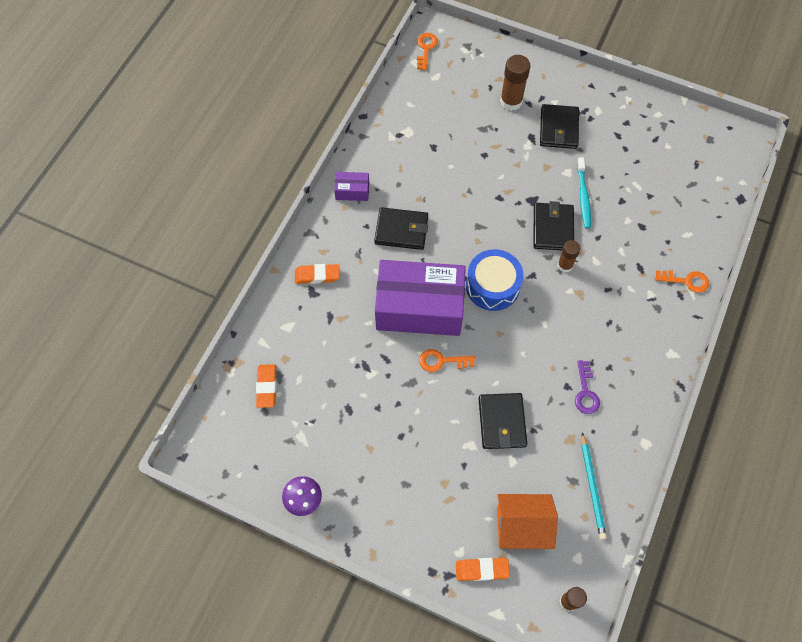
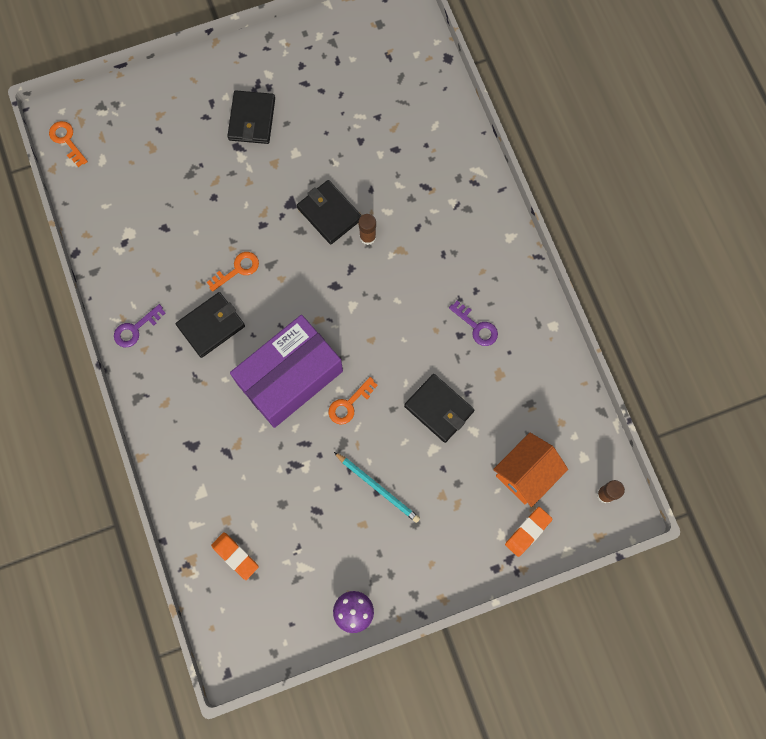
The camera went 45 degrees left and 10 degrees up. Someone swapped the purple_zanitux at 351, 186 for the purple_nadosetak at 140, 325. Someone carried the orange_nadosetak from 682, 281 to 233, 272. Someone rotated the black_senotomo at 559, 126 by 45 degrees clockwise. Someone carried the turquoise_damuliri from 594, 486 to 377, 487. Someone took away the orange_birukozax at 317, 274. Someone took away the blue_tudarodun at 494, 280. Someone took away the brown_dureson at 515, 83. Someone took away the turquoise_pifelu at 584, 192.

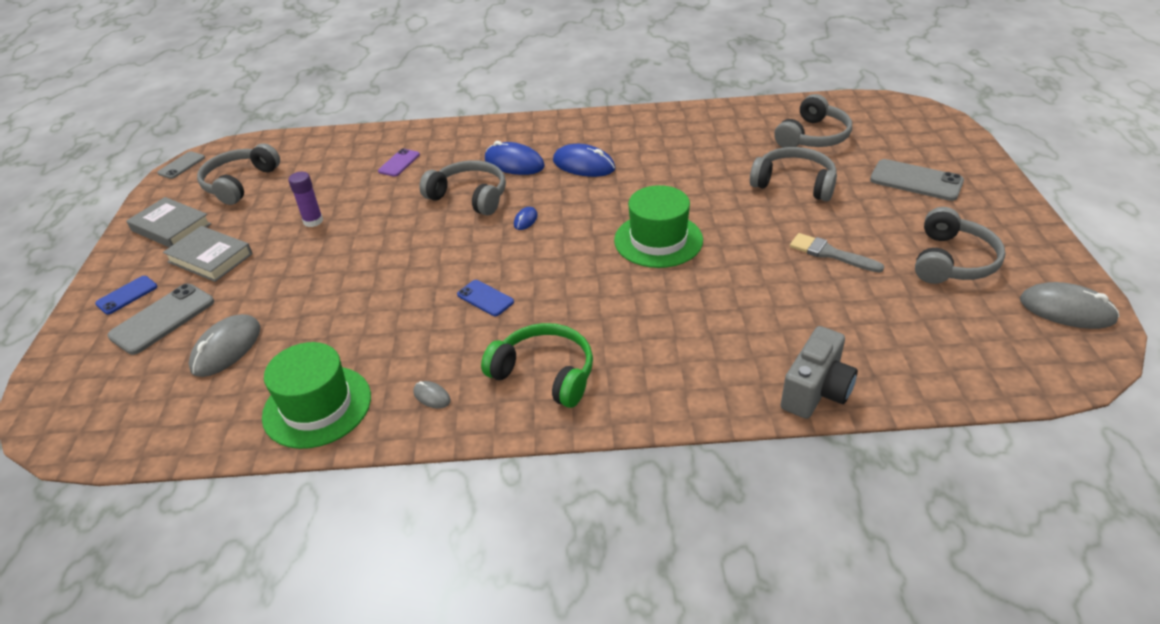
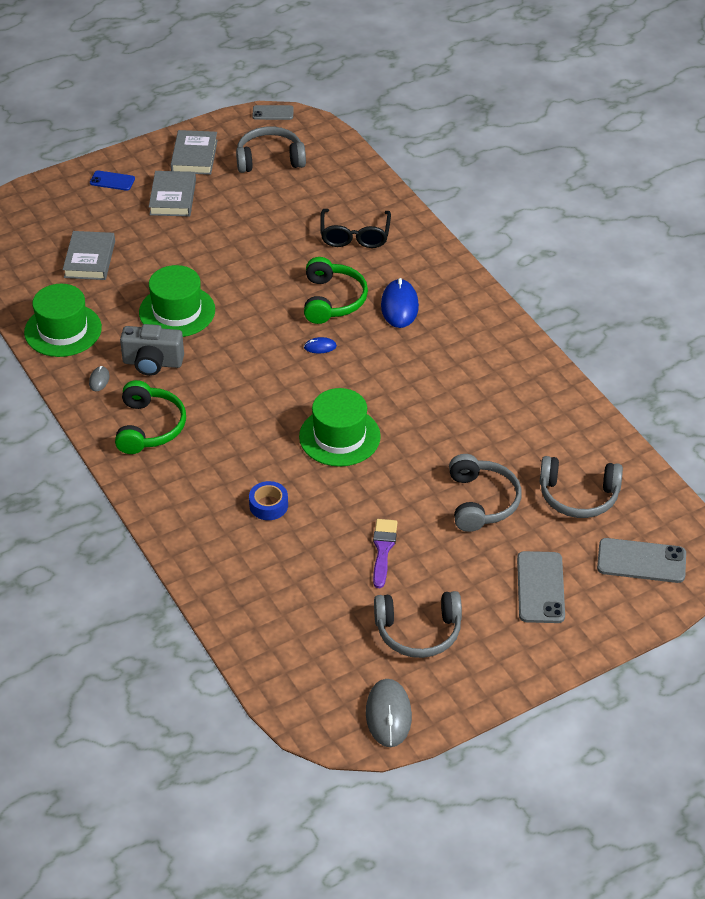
The camera went 60 degrees right and 5 degrees up. Someone swapped the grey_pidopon at 224, 345 for the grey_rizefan at 89, 255. Someone carried the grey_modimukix from 819, 372 to 152, 350. Someone put down the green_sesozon at 177, 301. Someone put down the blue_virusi at 268, 500. Someone repainted the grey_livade at 462, 188, which became the green_livade at 336, 290. Someone swapped the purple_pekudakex at 399, 162 for the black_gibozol at 355, 228. Someone repainted the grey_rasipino at 837, 253, which became the purple_rasipino at 385, 553. Someone carried the grey_pekudakex from 160, 319 to 641, 560. Someone took away the purple_dureson at 305, 199. Someone took away the blue_pekudakex at 485, 298. Someone took away the blue_pidopon at 584, 160.

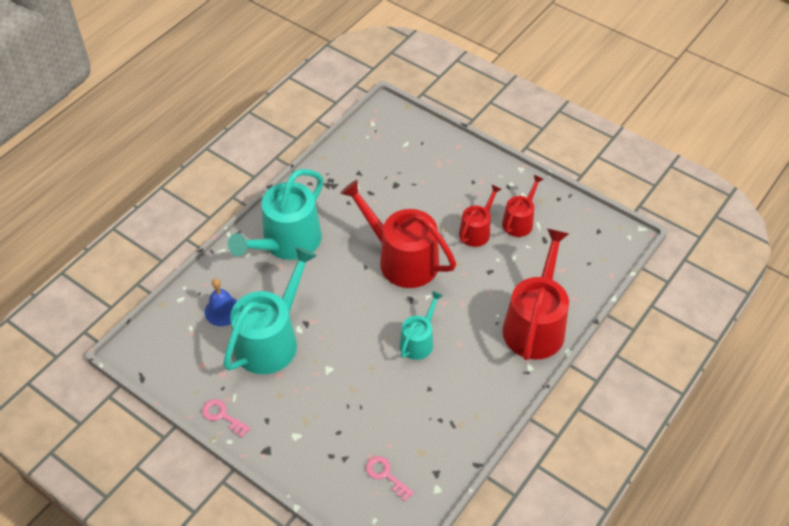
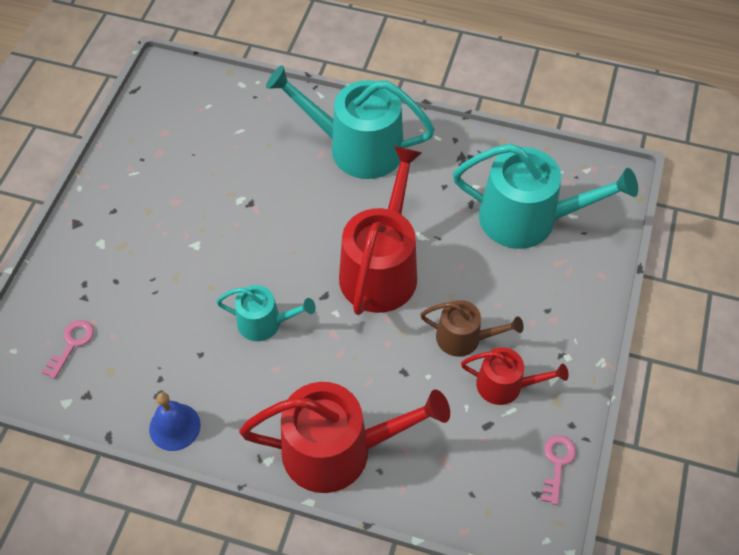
The camera went 70 degrees right and 5 degrees up. Someone carried the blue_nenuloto from 221, 302 to 175, 421. Someone repainted the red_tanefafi at 480, 216, which became the brown_tanefafi at 472, 328. Someone carried the turquoise_tanefafi from 270, 310 to 545, 196. Someone carried the pink_nadosetak from 226, 418 to 558, 470.

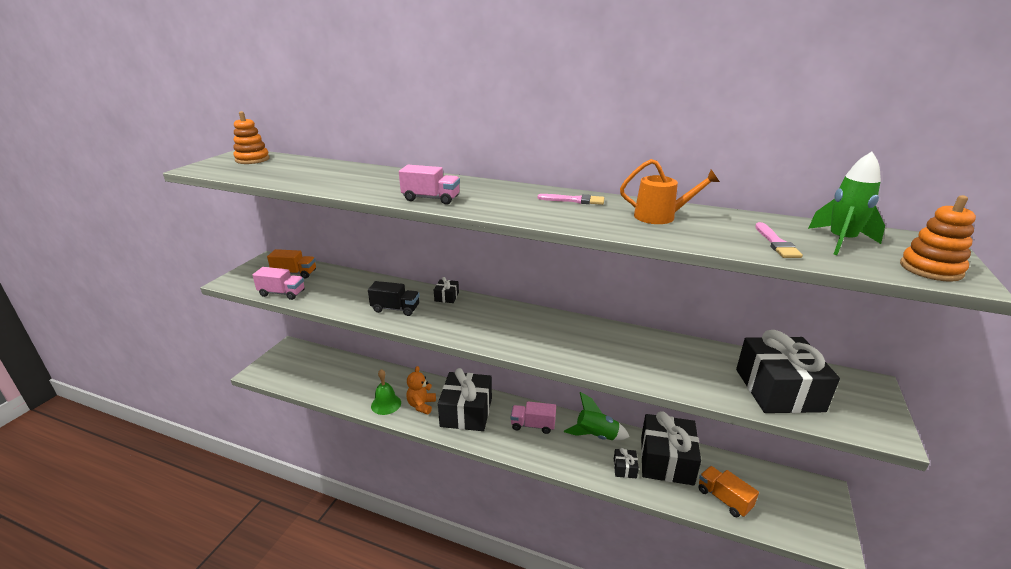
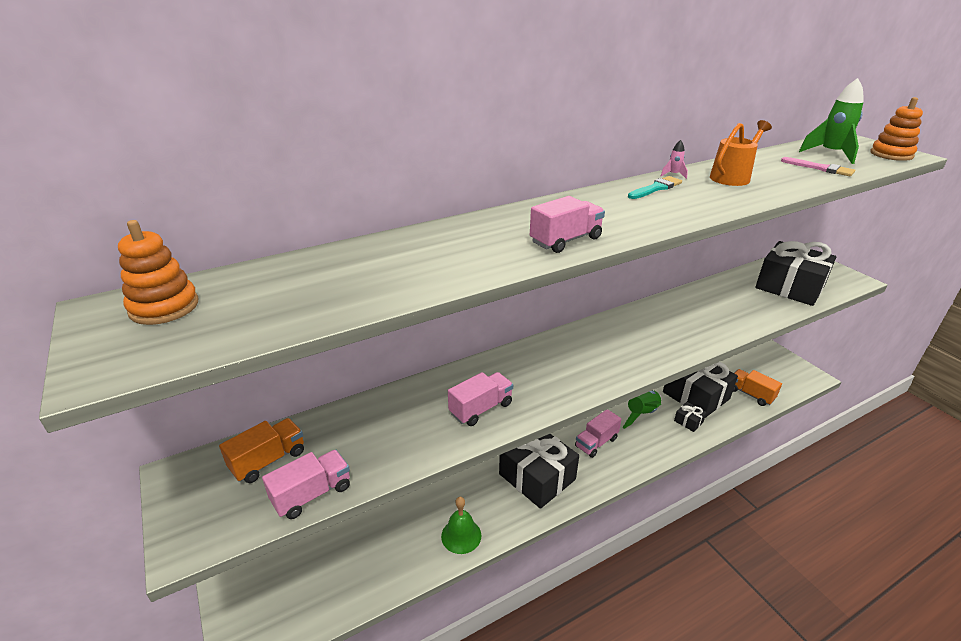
The camera went 50 degrees left and 5 degrees up. Someone repainted the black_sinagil at 394, 298, which became the pink_sinagil at 480, 399. Someone repainted the pink_rasipino at 571, 199, which became the turquoise_rasipino at 655, 187. Someone put down the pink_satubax at 674, 159. Someone rotated the orange_sinagil at 728, 491 by 45 degrees clockwise. Someone took away the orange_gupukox at 421, 390. Someone took away the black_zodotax at 446, 290.

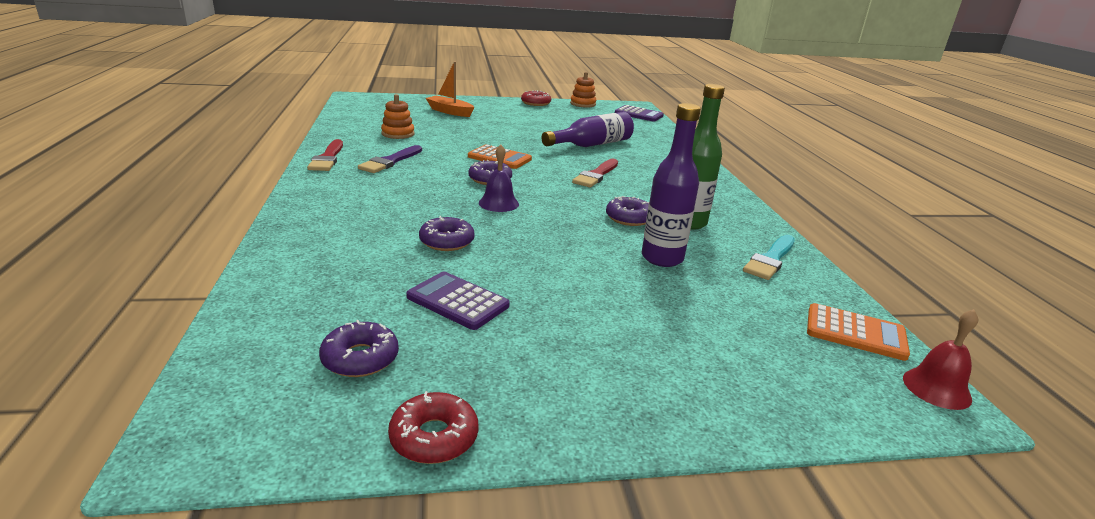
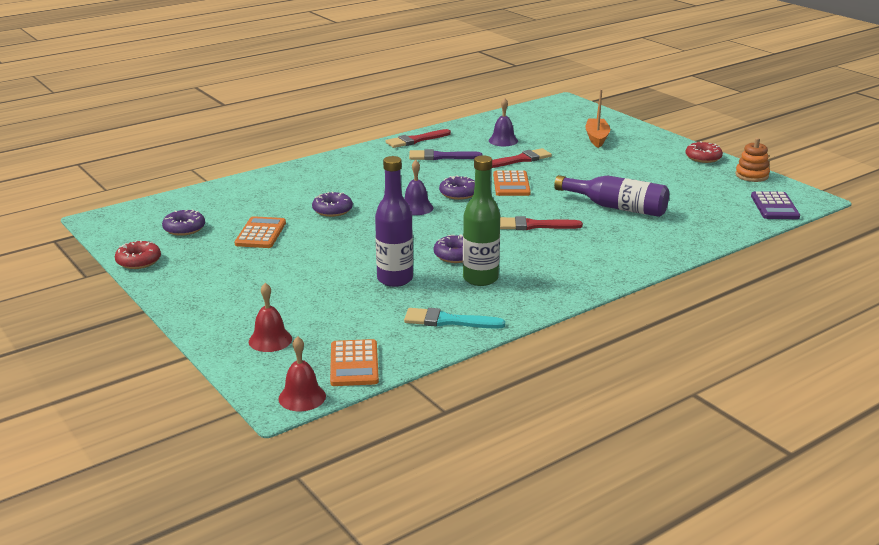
The camera went 65 degrees right and 0 degrees up. Someone repainted the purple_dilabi at 458, 301, which became the orange_dilabi at 260, 232. Someone put down the red_nenuloto at 270, 317. Someone swapped the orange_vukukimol at 398, 116 for the purple_nenuloto at 503, 122. Someone put down the red_rasipino at 522, 158.

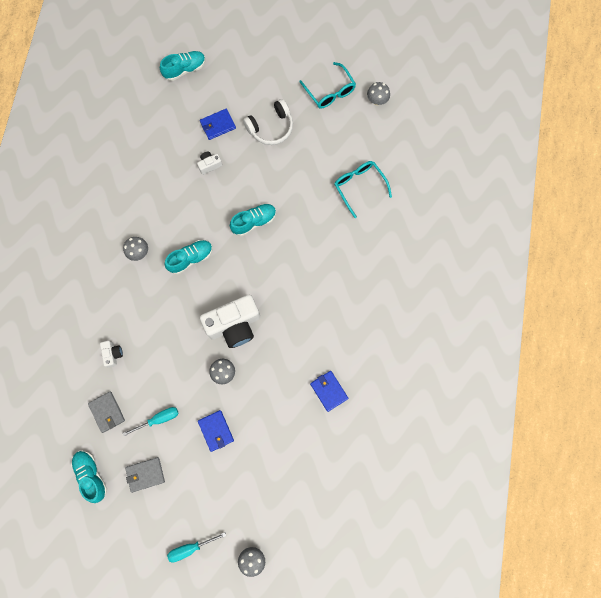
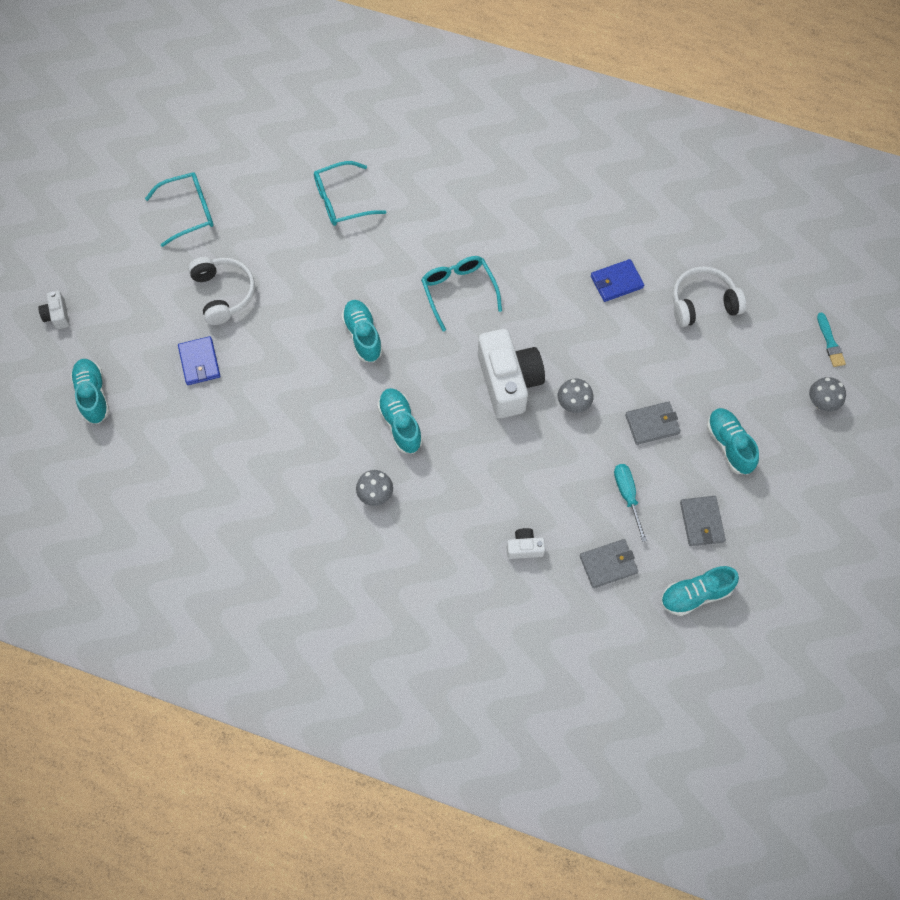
The camera went 80 degrees left and 10 degrees down. Someone carried the white_modimukix from 209, 163 to 53, 309. Someone put down the turquoise_gibozol at 461, 294. Someone repainted the blue_senotomo at 216, 431, which became the grey_senotomo at 653, 423. Someone put down the white_livade at 709, 297. Someone put down the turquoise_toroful at 733, 441. Someone put down the turquoise_rasipino at 831, 339. Someone took away the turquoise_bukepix at 196, 547. Someone took away the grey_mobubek at 378, 93.

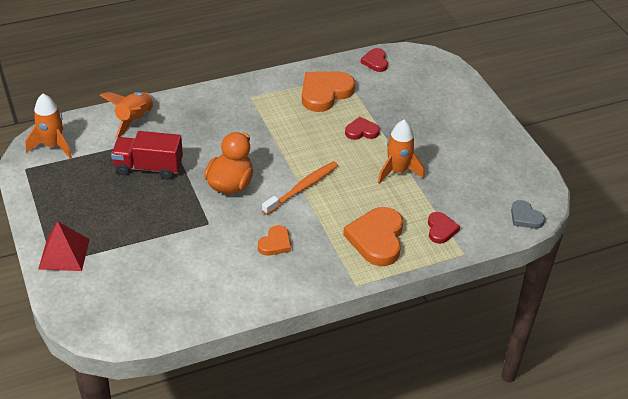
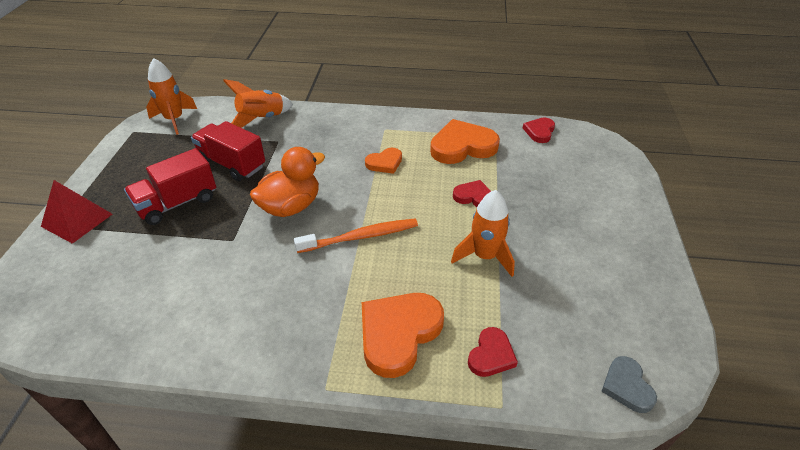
The camera went 30 degrees right and 0 degrees up. Someone put down the red_sinagil at 170, 186. Someone carried the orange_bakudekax from 274, 240 to 383, 161.

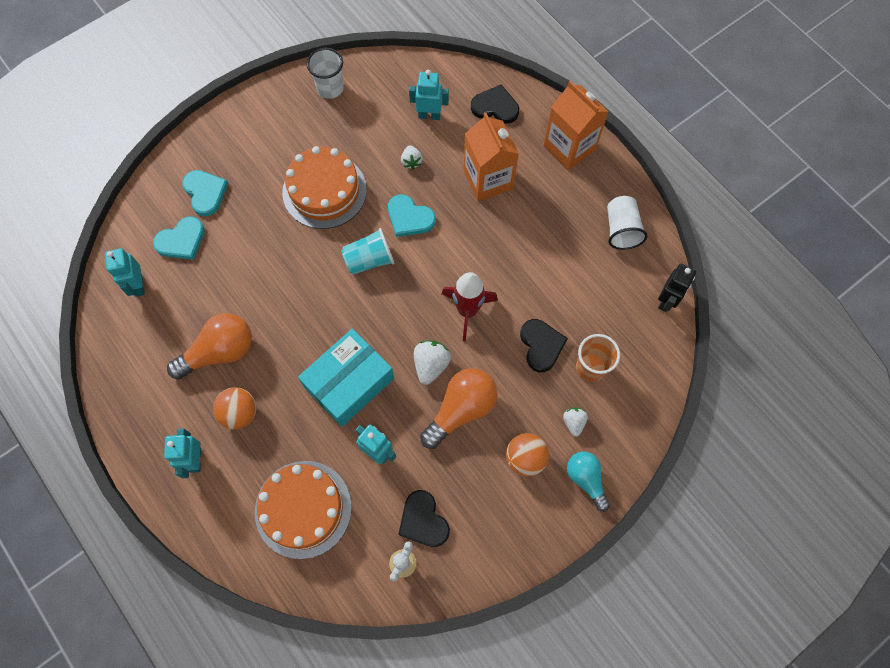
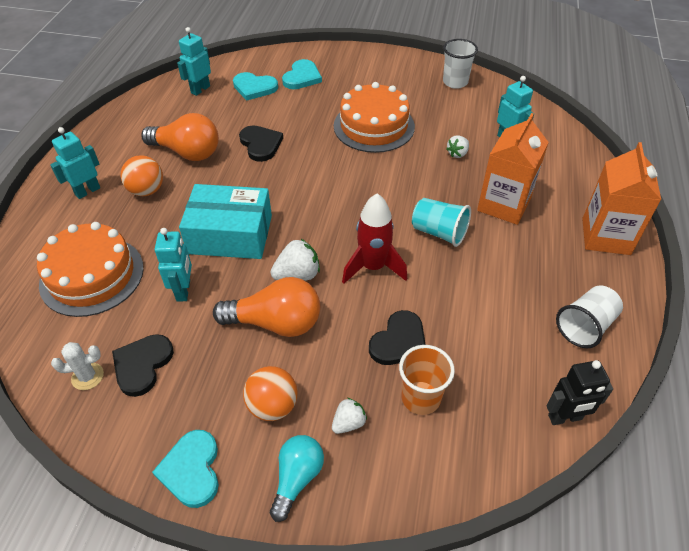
The camera went 50 degrees right and 20 degrees down. Someone carried the turquoise_bakudekax from 412, 215 to 185, 469. Someone carried the black_bakudekax from 495, 104 to 261, 143. Someone carried the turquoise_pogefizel from 367, 251 to 441, 222.

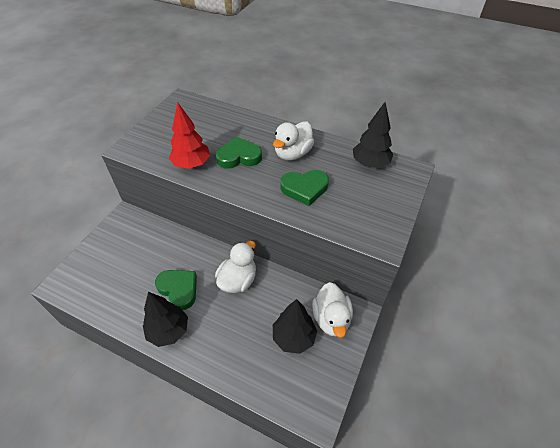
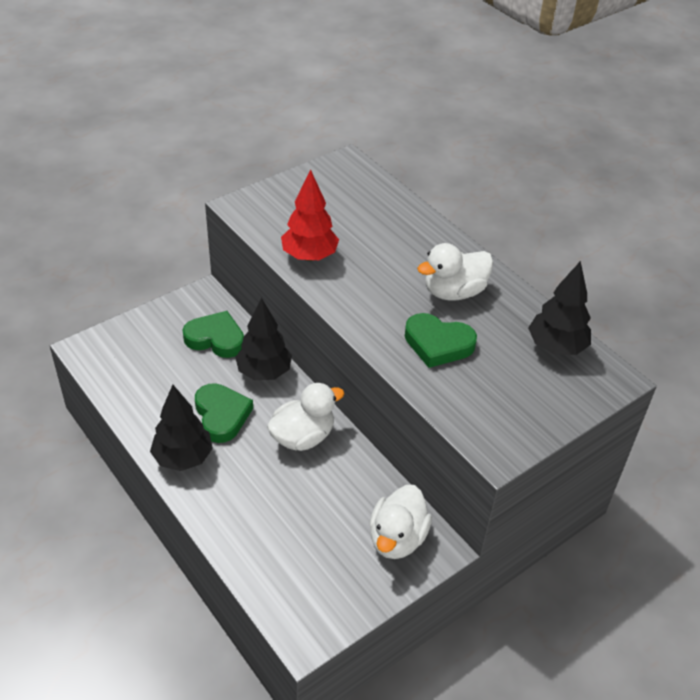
The camera went 25 degrees right and 5 degrees down. Someone carried the green_bakudekax from 239, 152 to 213, 334. Someone carried the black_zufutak from 295, 326 to 263, 339.

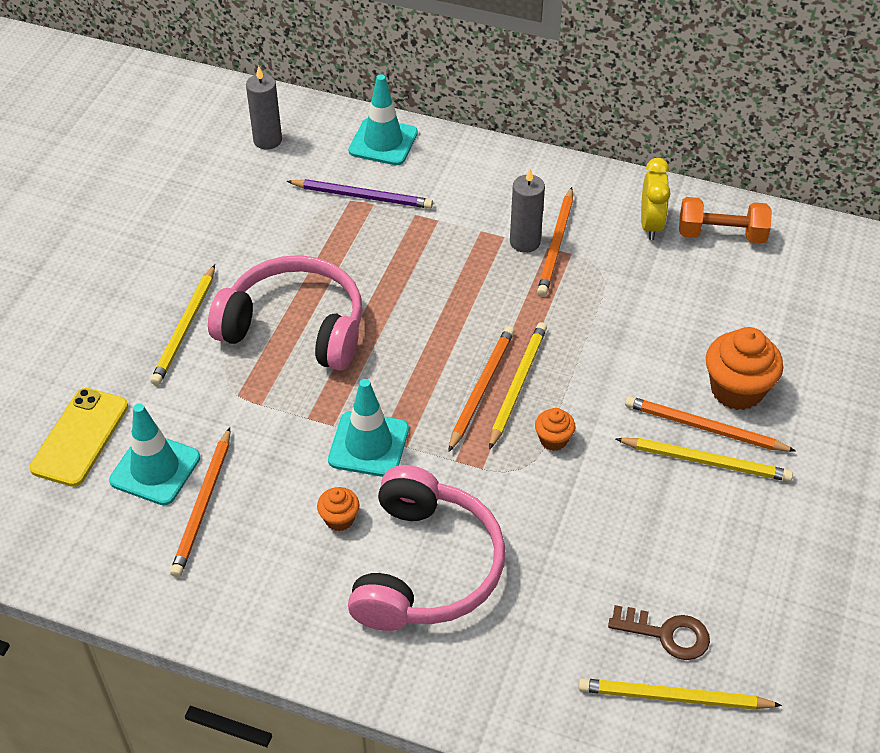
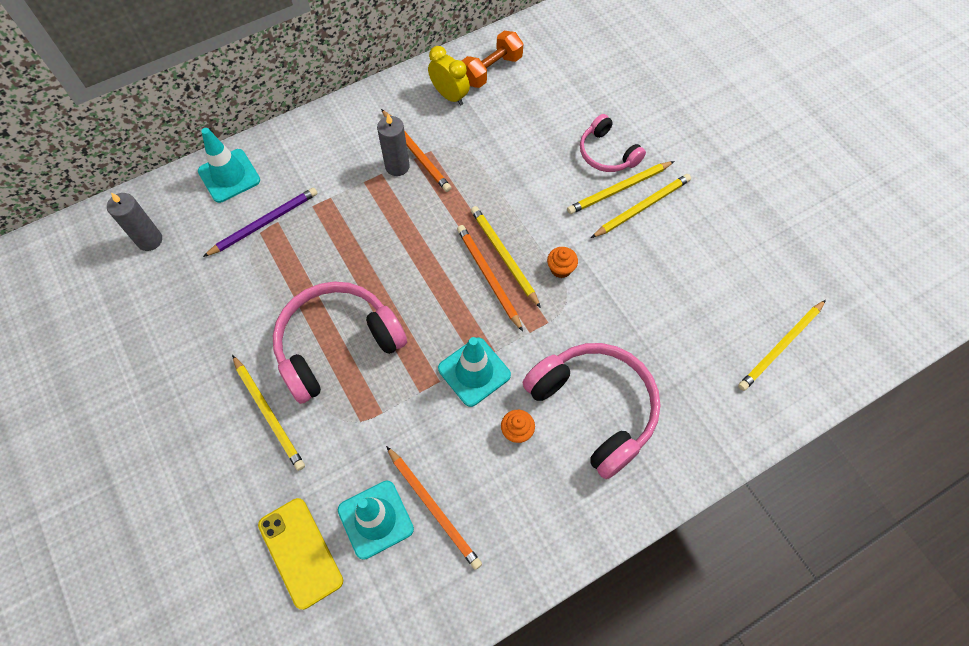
The camera went 50 degrees left and 15 degrees up. Someone repainted the orange_damuliri at 710, 424, which became the yellow_damuliri at 620, 187. Someone swapped the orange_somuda at 744, 368 for the pink_livade at 613, 143. Someone took away the brown_nadosetak at 659, 632.

